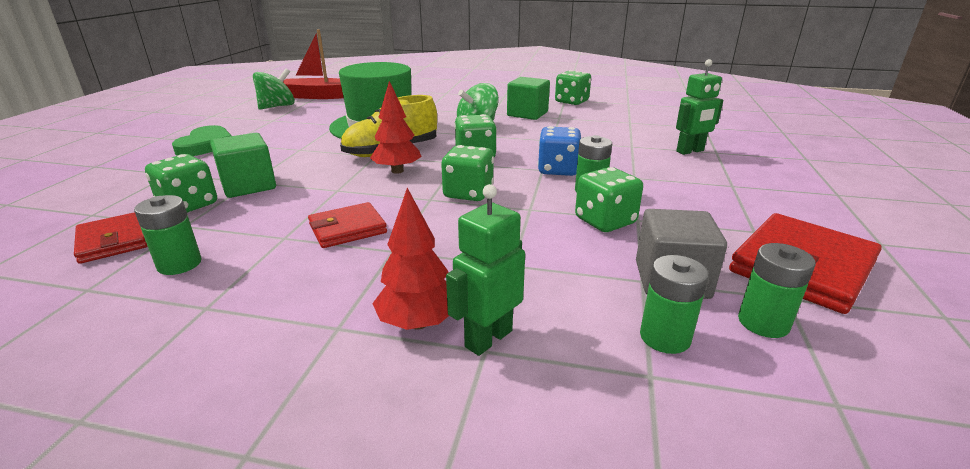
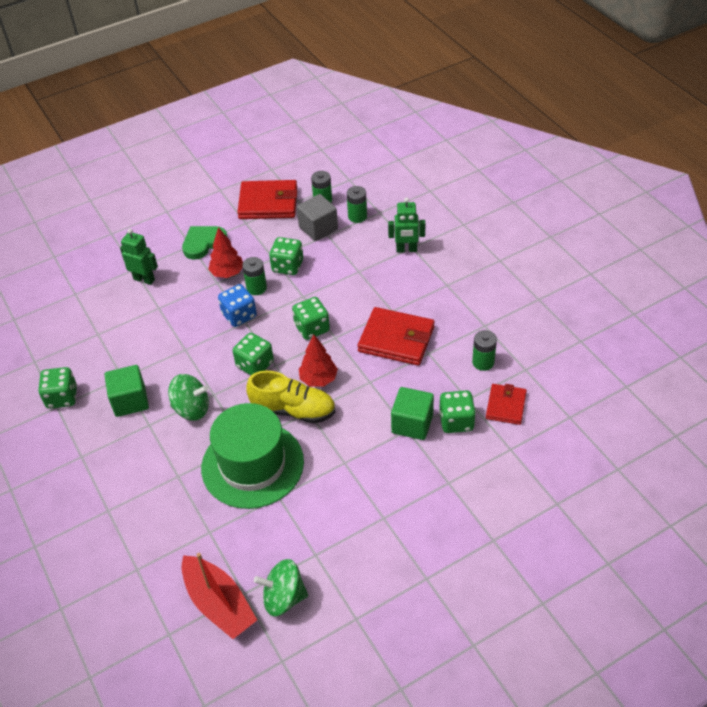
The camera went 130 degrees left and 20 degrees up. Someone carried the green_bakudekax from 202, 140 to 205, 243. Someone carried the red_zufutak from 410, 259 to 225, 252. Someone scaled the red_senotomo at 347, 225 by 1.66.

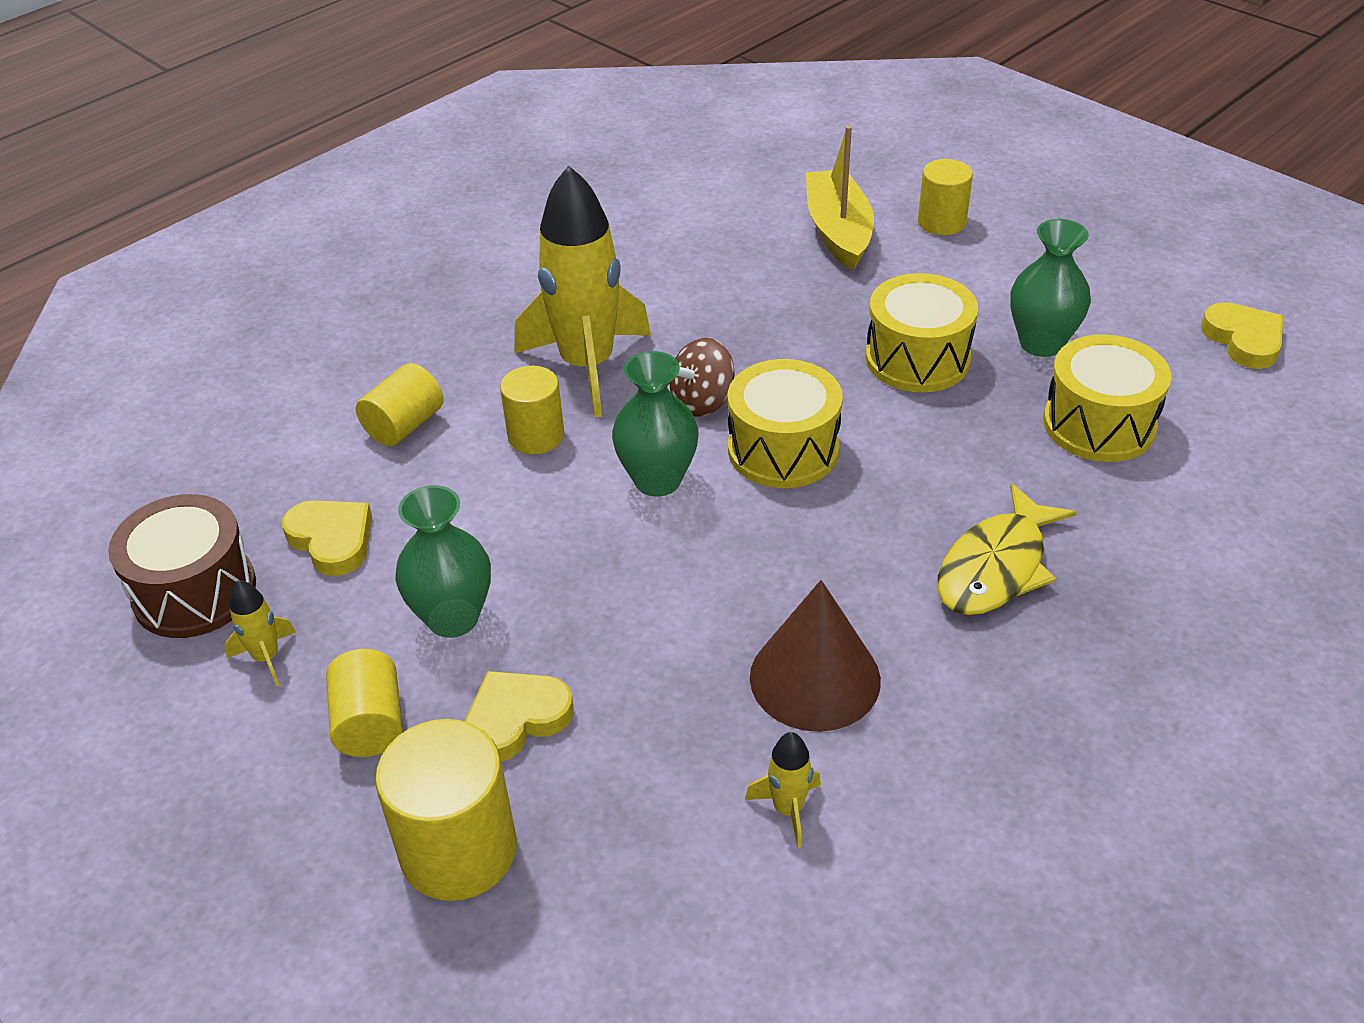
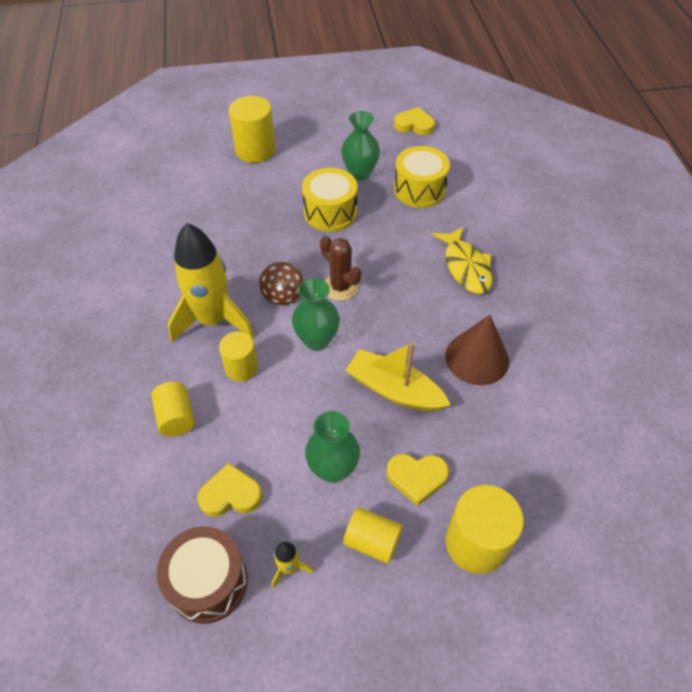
The camera went 55 degrees left and 10 degrees up. Someone scaled the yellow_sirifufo at 945, 197 by 1.58. Someone swapped the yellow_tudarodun at 785, 423 for the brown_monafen at 340, 268. Someone carried the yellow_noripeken from 840, 198 to 398, 376. Someone rotated the yellow_bakudekax at 519, 716 by 90 degrees counterclockwise. Someone took away the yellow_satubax at 783, 790.

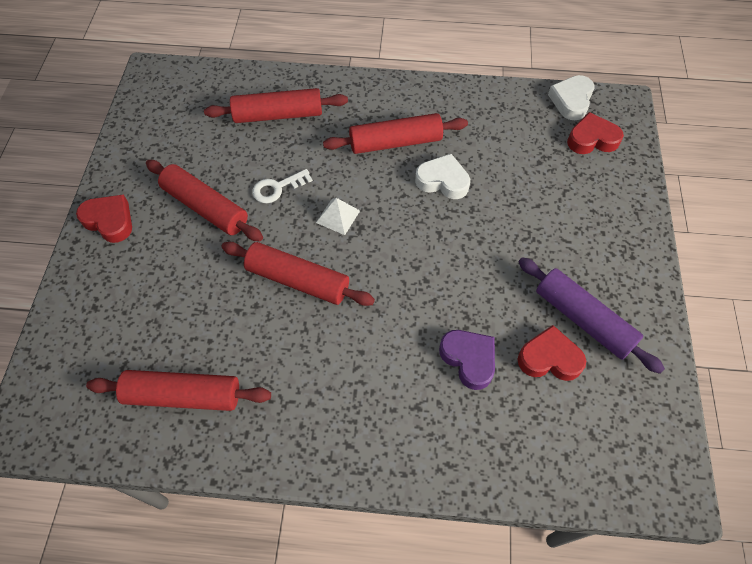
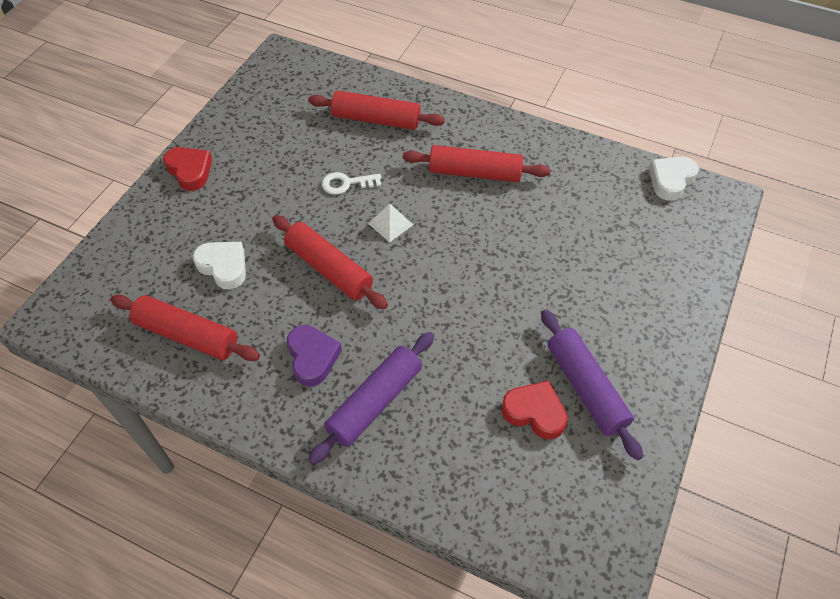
The camera went 20 degrees right and 5 degrees down. Someone carried the white_bakudekax from 442, 176 to 219, 265. Someone carried the purple_bakudekax from 467, 360 to 314, 356. Someone put down the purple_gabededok at 371, 398. Someone took away the red_gabededok at 204, 201. Someone took away the red_bakudekax at 595, 133.

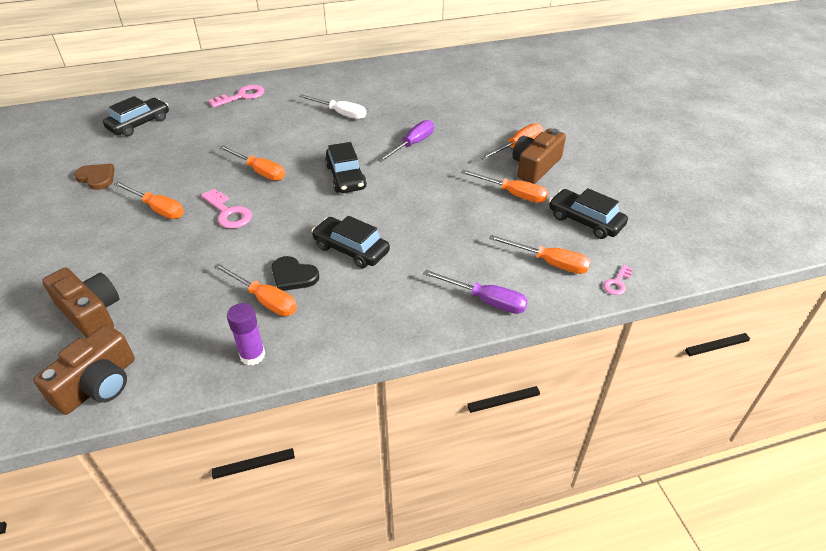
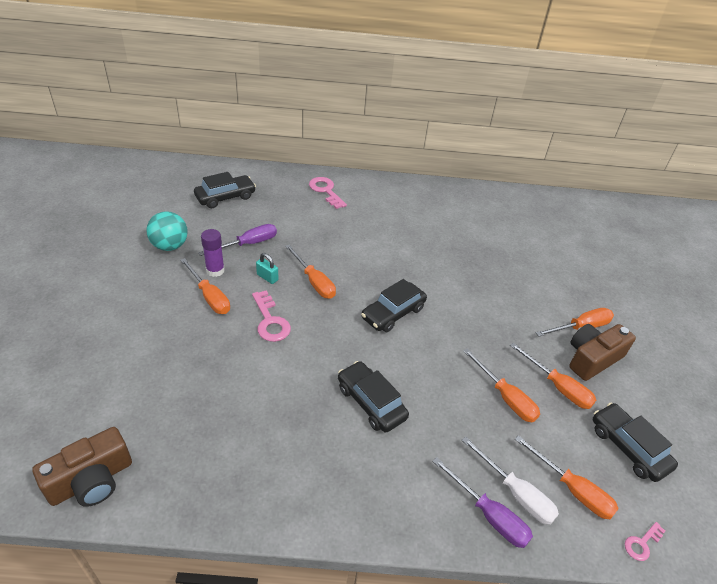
The camera went 15 degrees right and 0 degrees up. Someone swapped the brown_bakudekax at 94, 177 for the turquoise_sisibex at 167, 231. Someone carried the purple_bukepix from 406, 141 to 237, 240. Someone carried the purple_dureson from 246, 334 to 213, 253. Someone put down the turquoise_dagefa at 267, 268. Someone rotated the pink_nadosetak at 236, 96 by 105 degrees counterclockwise. Someone rotated the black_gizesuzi at 346, 167 by 45 degrees clockwise. Someone carried the white_bukepix from 332, 106 to 510, 480. Someone carried the orange_bukepix from 255, 289 to 501, 385. Someone took away the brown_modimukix at 80, 302. Someone took away the black_bakudekax at 295, 273.

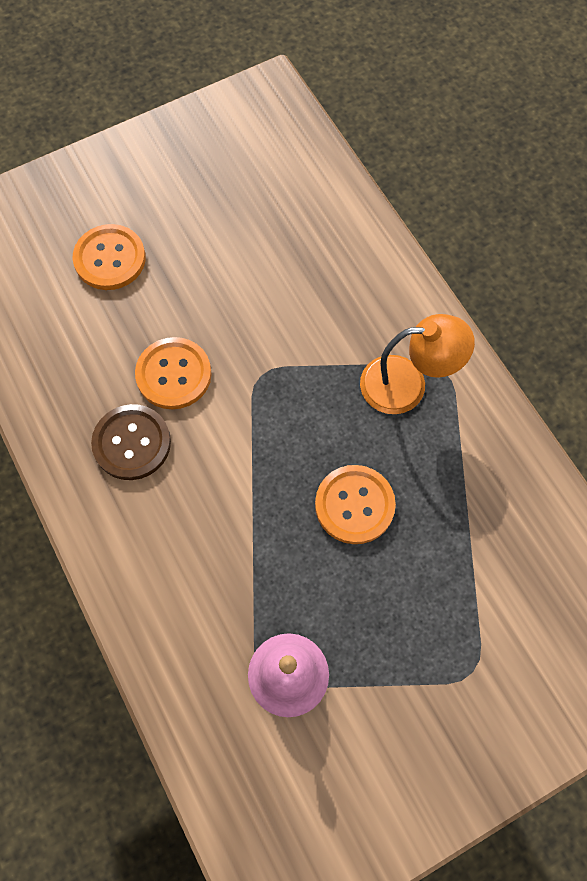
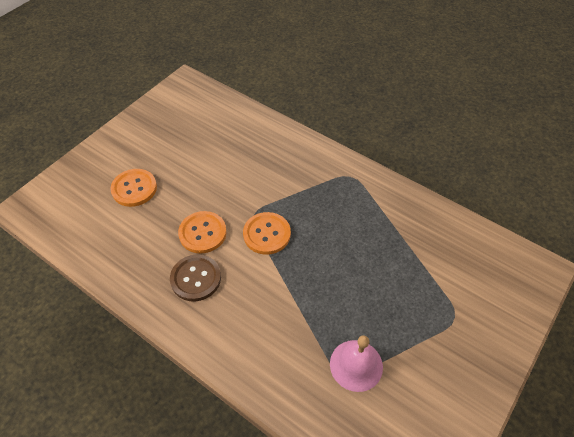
The camera went 25 degrees left and 15 degrees down. Someone carried the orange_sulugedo from 355, 504 to 267, 233. Someone took away the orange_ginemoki at 417, 364.

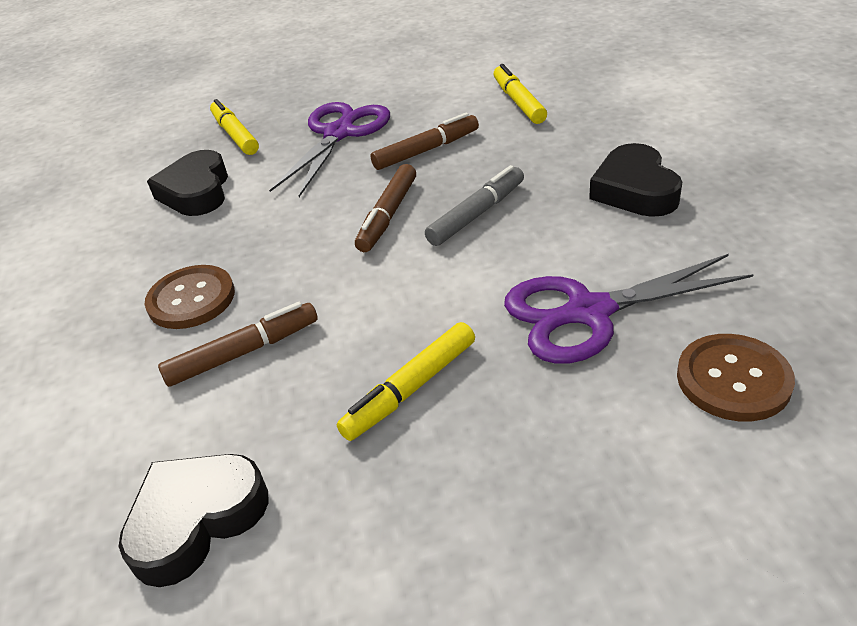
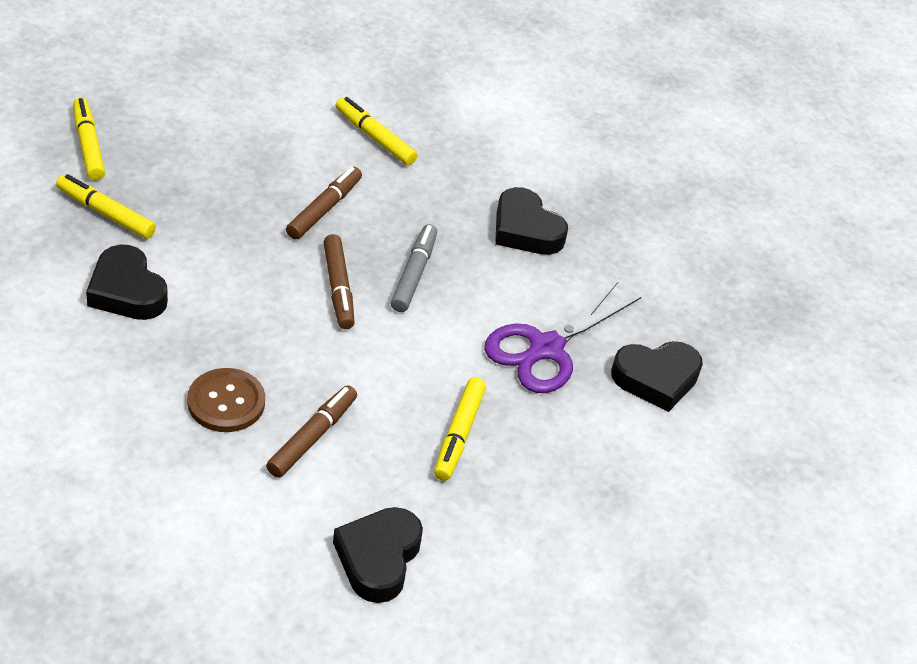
The camera went 40 degrees left and 5 degrees up. Someone put down the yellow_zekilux at 89, 139. Someone swapped the brown_sulugedo at 736, 377 for the black_bakudekax at 657, 376. Someone took away the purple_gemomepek at 329, 149.

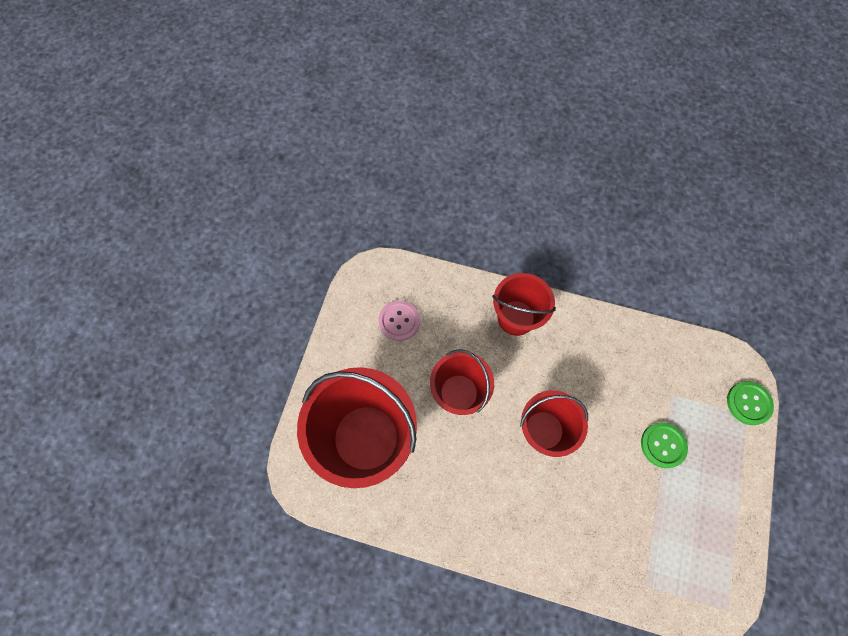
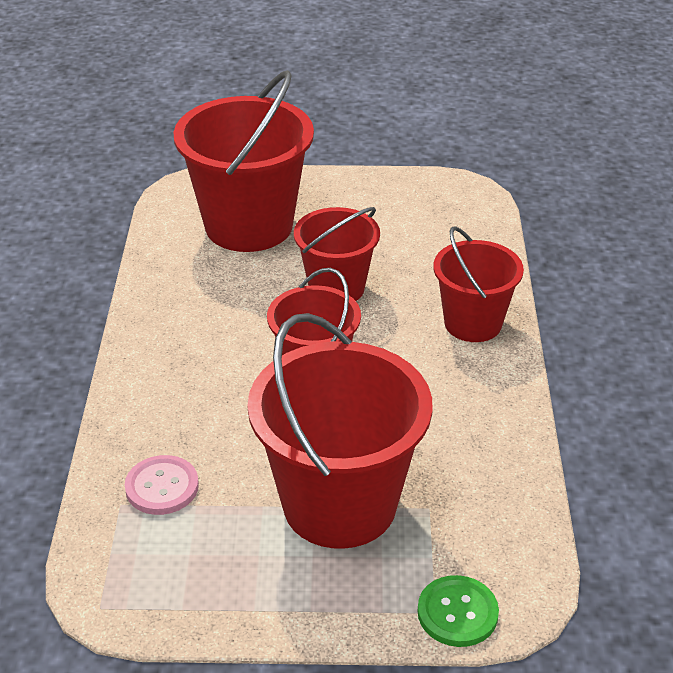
The camera went 75 degrees right and 30 degrees down. Someone carried the pink_sulugedo from 399, 321 to 162, 485. Someone swapped the green_sulugedo at 664, 445 for the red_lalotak at 340, 431.

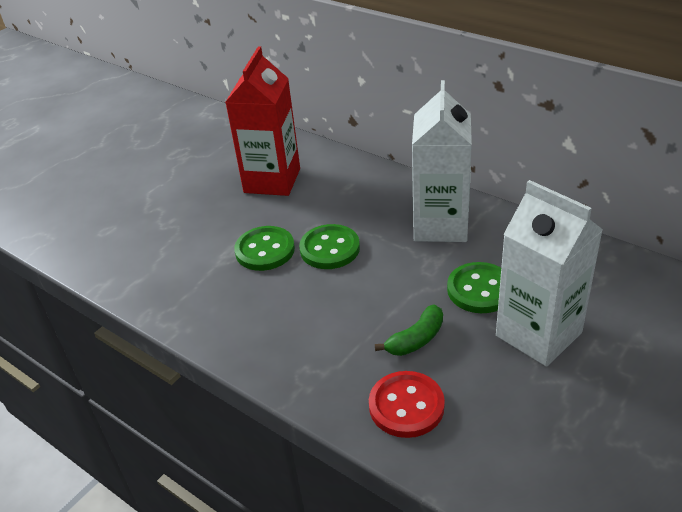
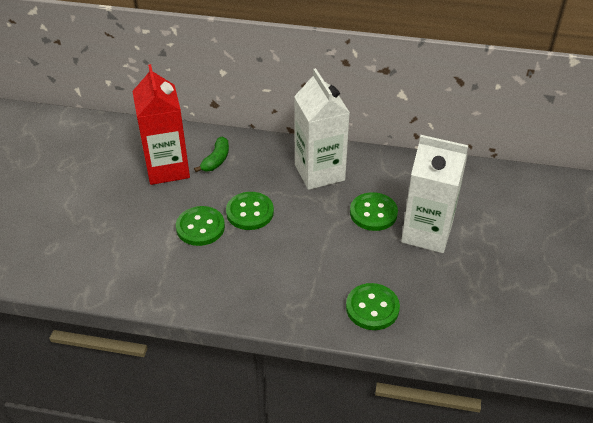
The camera went 30 degrees left and 5 degrees up. Someone carried the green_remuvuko from 409, 330 to 211, 154. Someone repainted the red_sulugedo at 407, 404, which became the green_sulugedo at 373, 306.

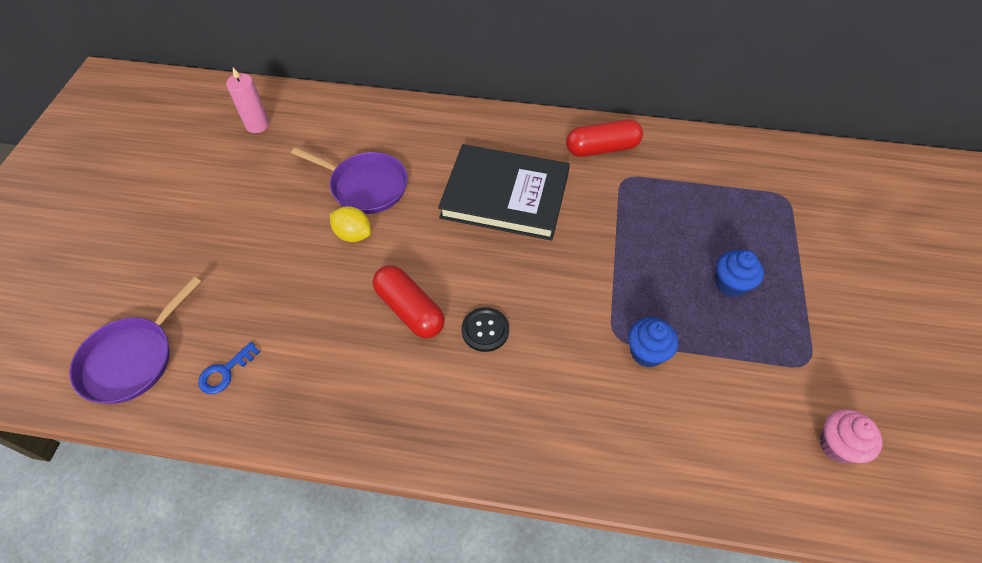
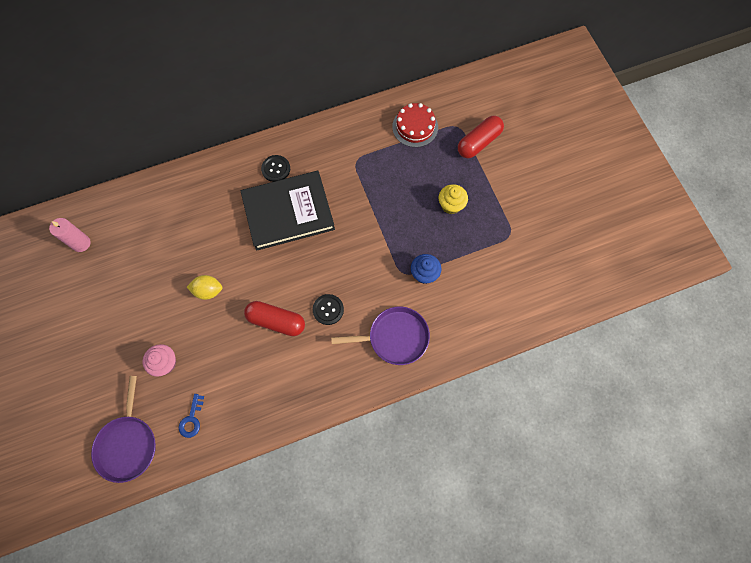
The camera went 30 degrees left and 15 degrees up. Someone carried the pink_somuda from 851, 436 to 159, 360. Someone put down the black_sulugedo at 275, 168. Someone carried the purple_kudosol from 349, 180 to 380, 336. Someone put down the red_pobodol at 415, 125. Someone repainted the blue_somuda at 740, 274, which became the yellow_somuda at 453, 199. Someone carried the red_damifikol from 604, 138 to 481, 137.

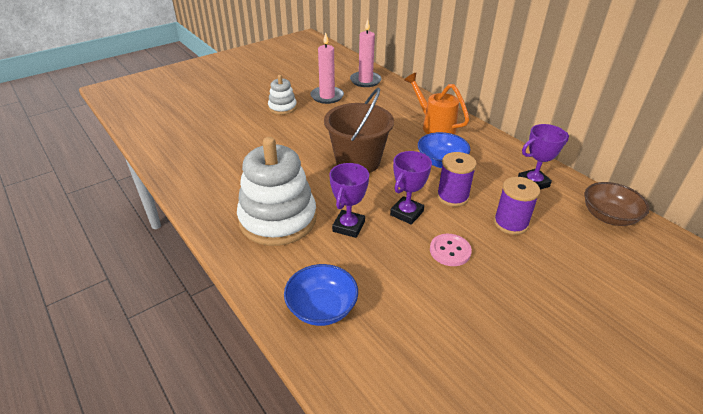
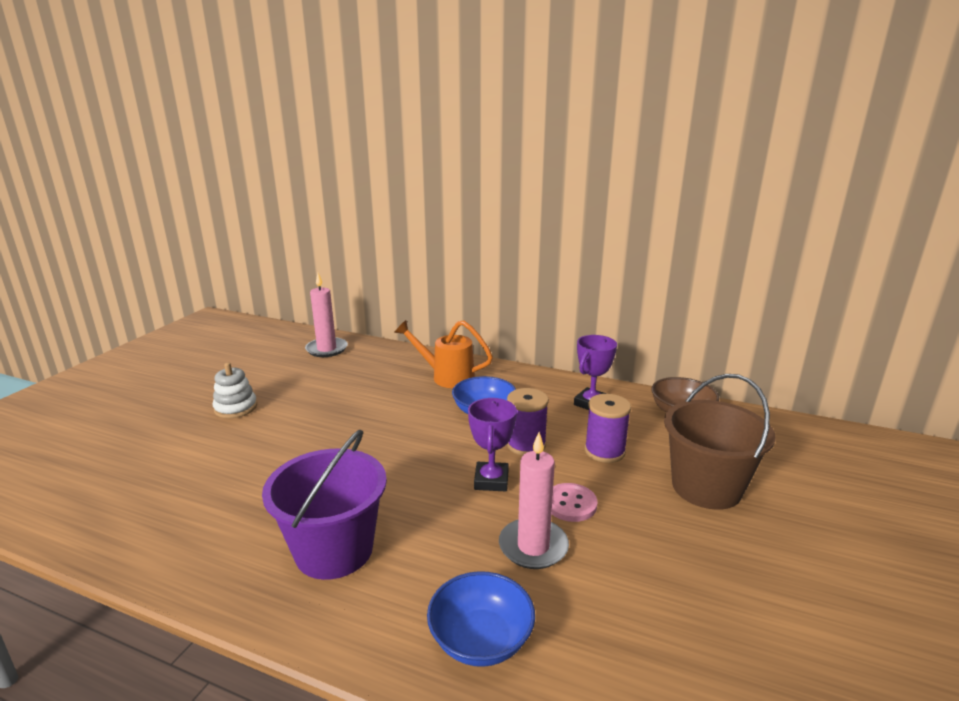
The camera went 30 degrees left and 15 degrees down. Someone swapped the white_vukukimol at 277, 191 for the purple_lalotak at 324, 505. Someone carried the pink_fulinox from 327, 68 to 534, 500. Someone carried the brown_lalotak from 359, 130 to 720, 442. Someone took away the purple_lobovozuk at 349, 200.

